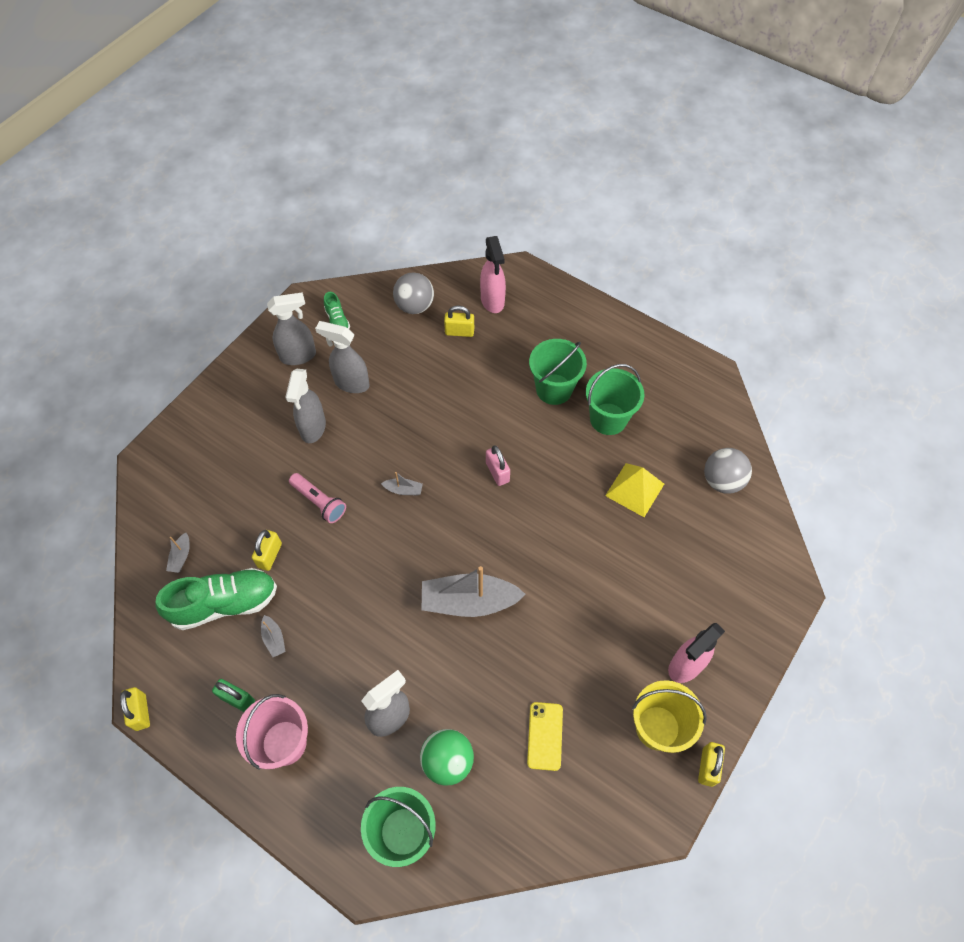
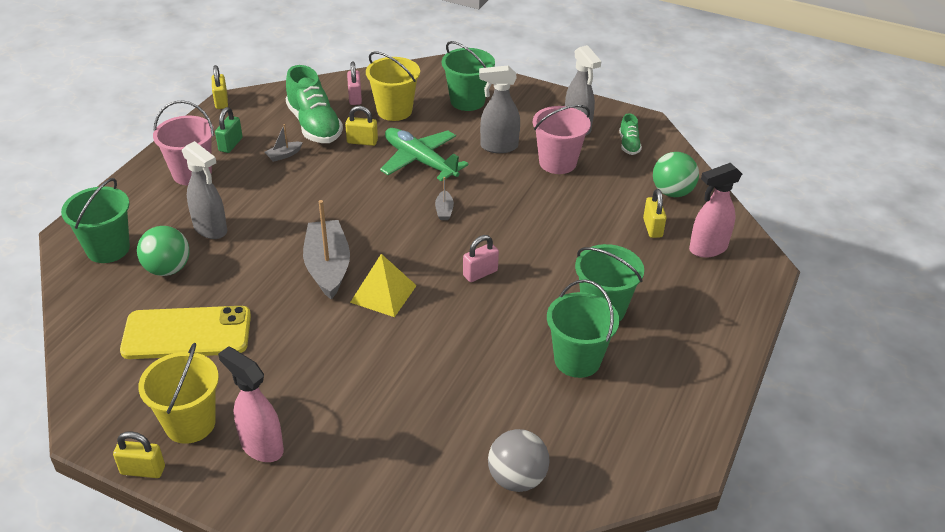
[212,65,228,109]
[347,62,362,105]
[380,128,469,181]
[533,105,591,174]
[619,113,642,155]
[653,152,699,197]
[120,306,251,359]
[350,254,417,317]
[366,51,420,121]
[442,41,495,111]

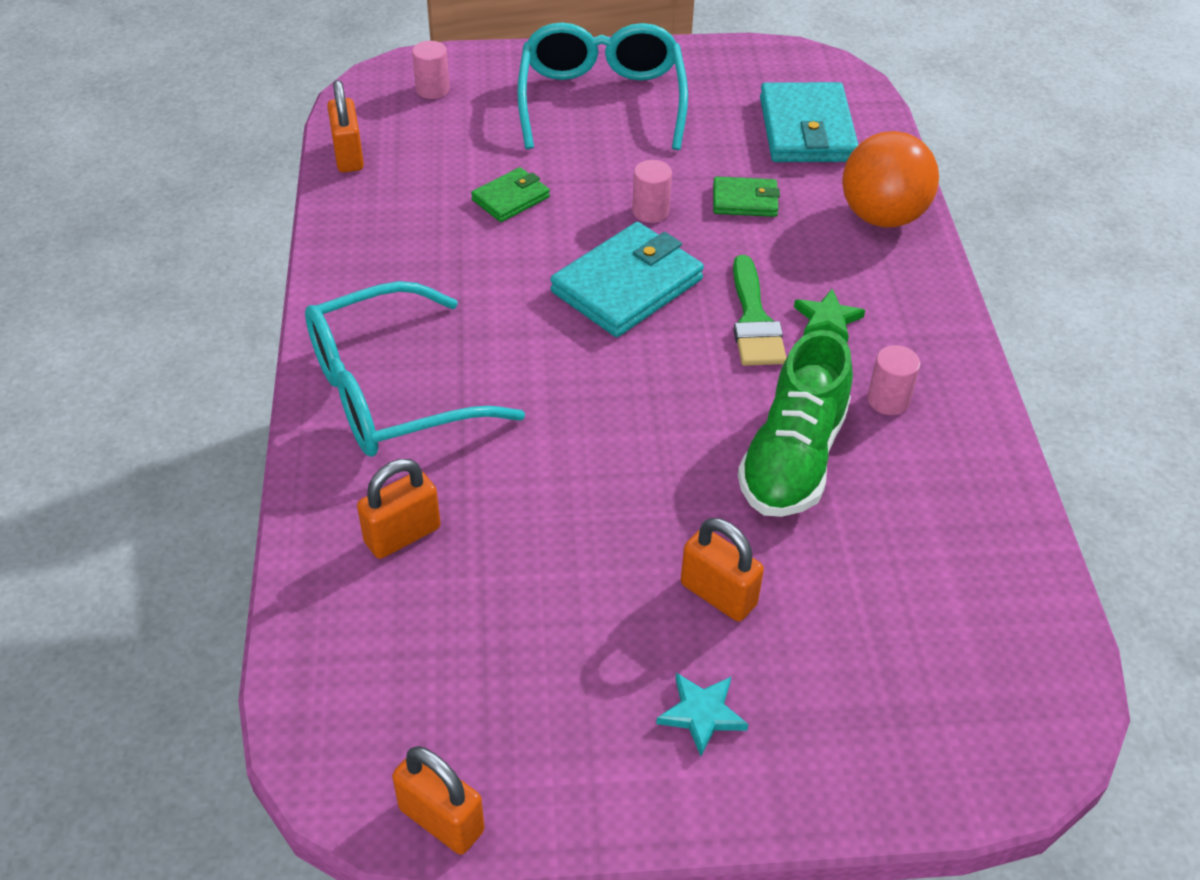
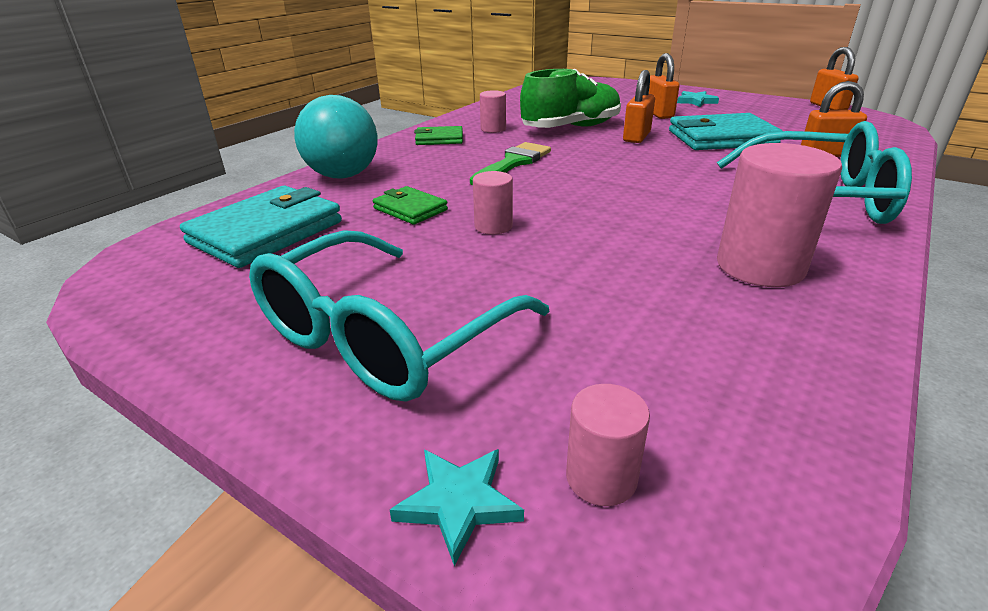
[623,70,655,143]
[414,126,463,145]
[669,113,782,150]
[794,289,865,342] (first image)
[294,95,377,179]
[390,449,524,566]
[717,143,842,287]

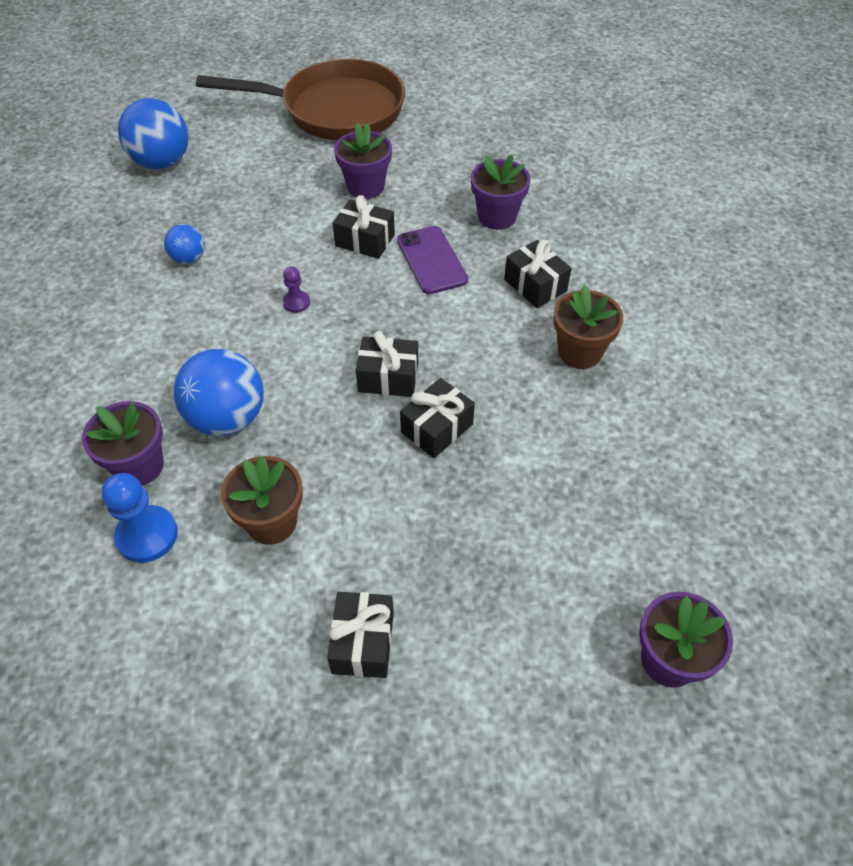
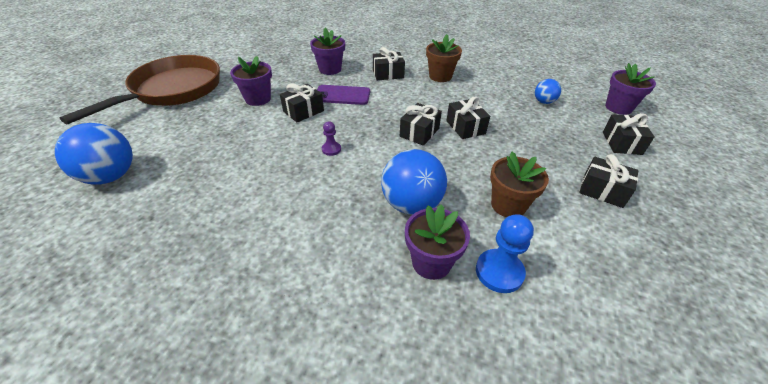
[535,79,561,104]
[603,113,655,155]

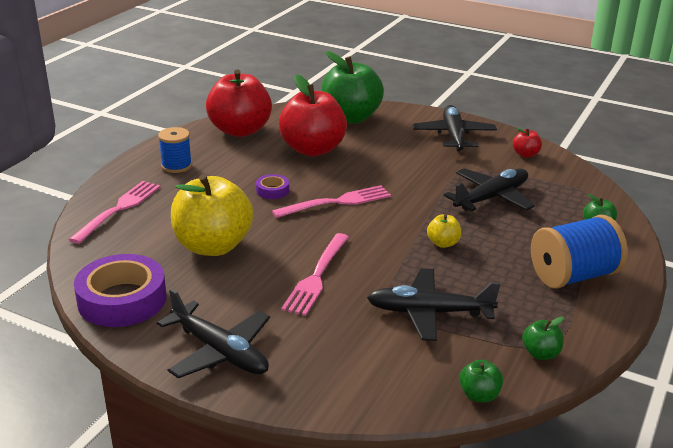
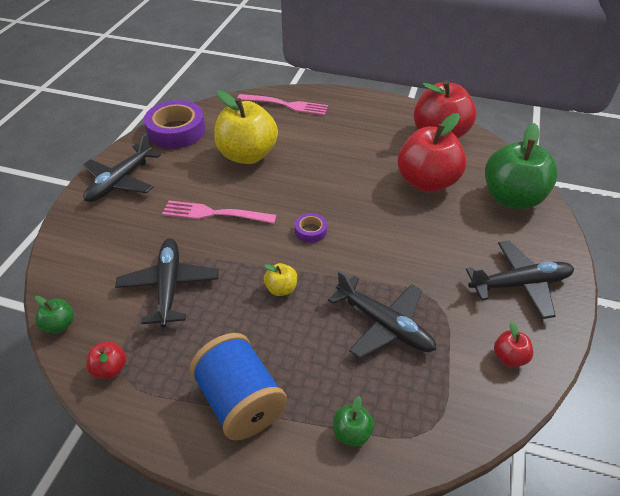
[158,127,192,173] (first image)
[295,213,327,243]
[272,185,391,218] (first image)
[86,341,126,379]

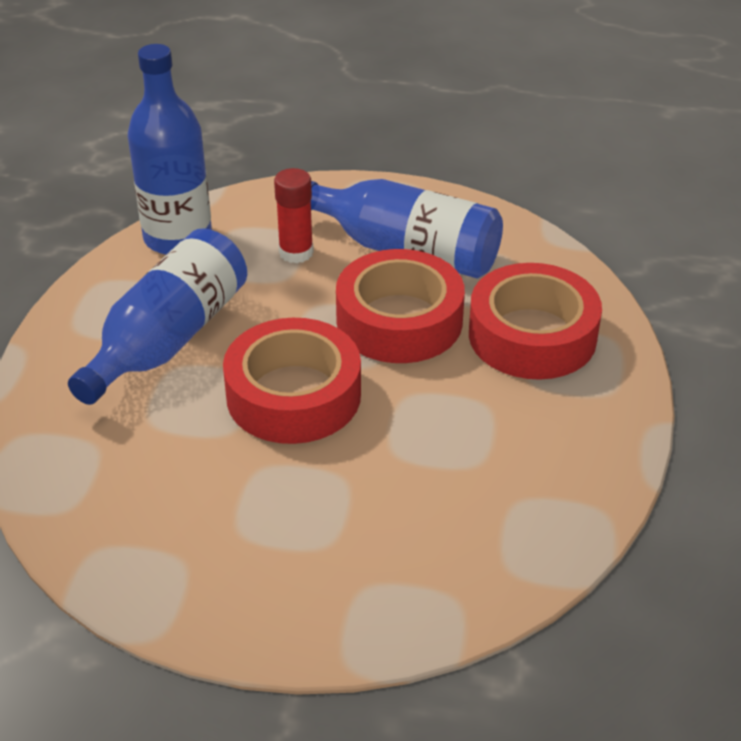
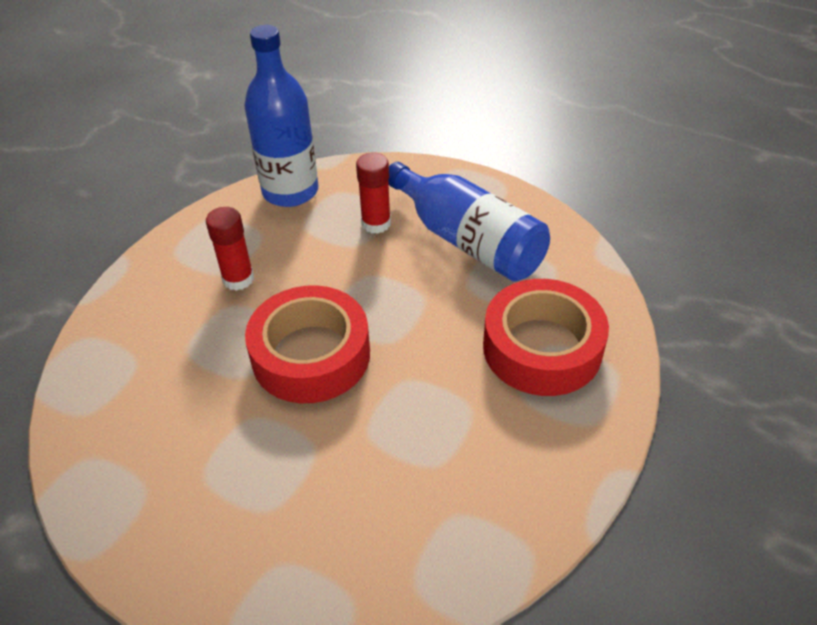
[206,207,254,291]
[336,249,465,363] (first image)

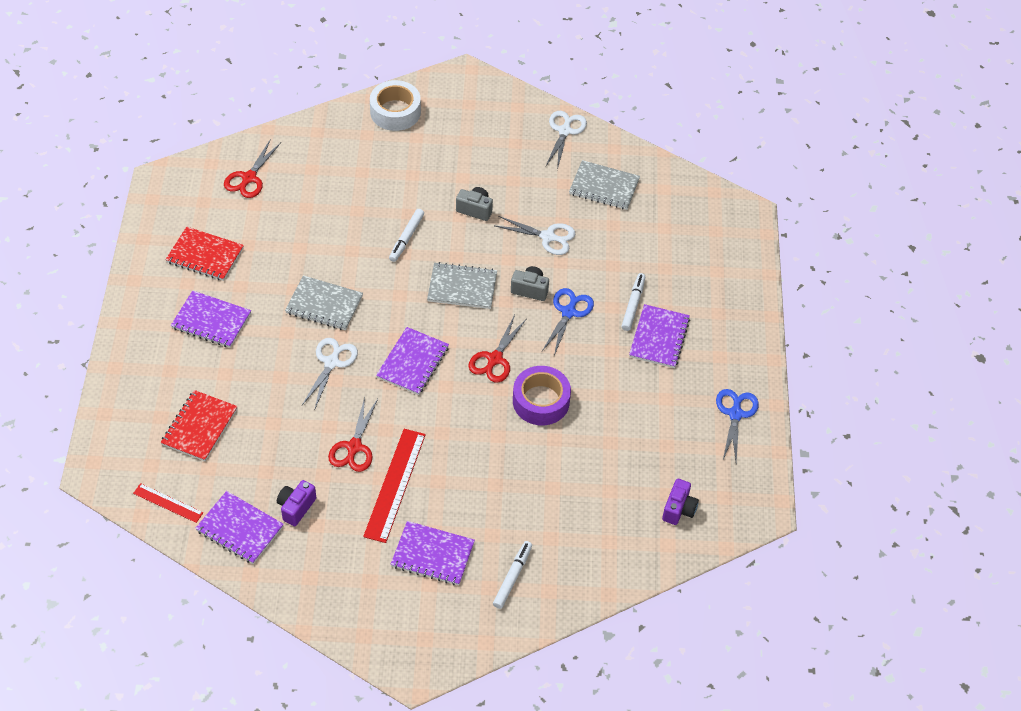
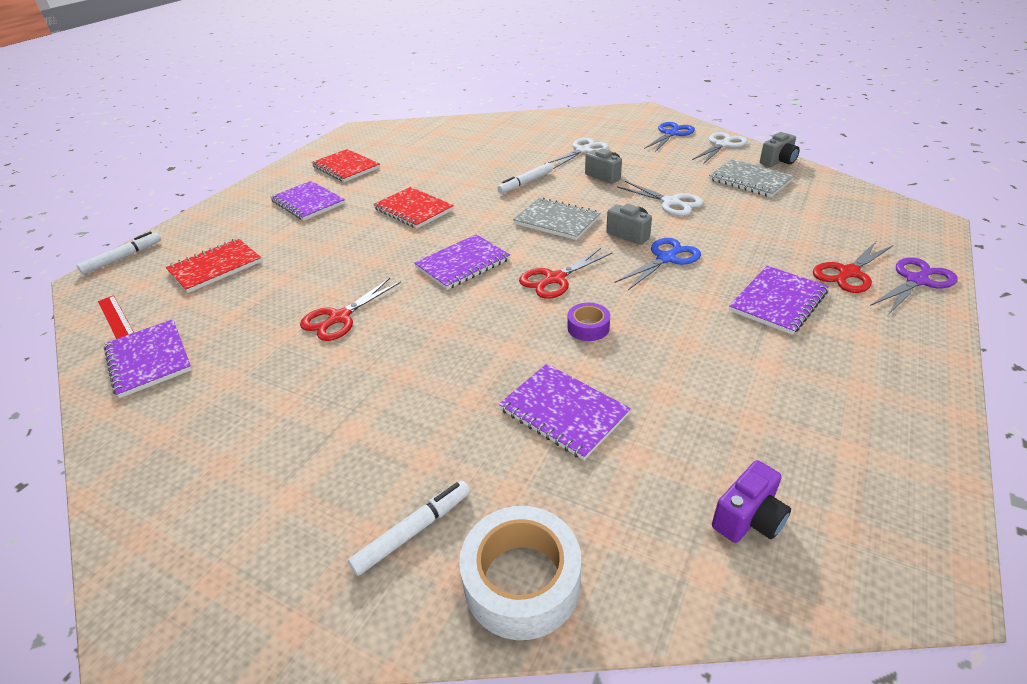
[813,241,893,293]
[277,480,316,526] (first image)
[373,187,454,229]
[545,138,608,169]
[363,429,426,543] (first image)
[459,506,581,640]
[499,364,631,460]
[568,303,610,341]
[77,231,161,275]
[644,122,695,152]
[760,132,800,167]
[870,257,957,315]

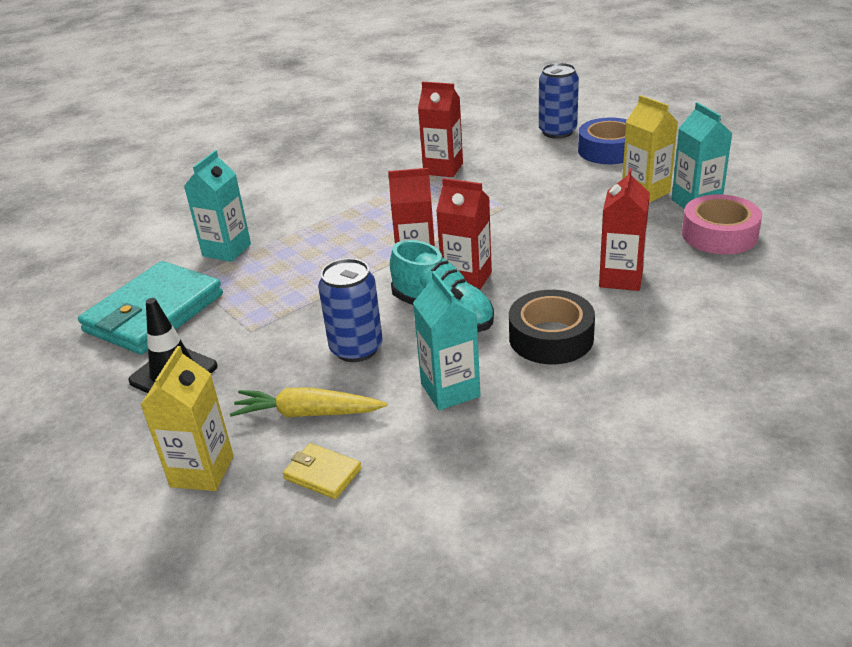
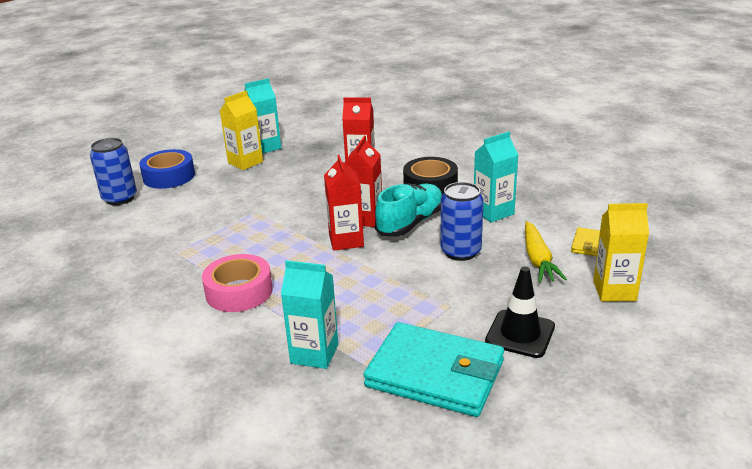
[418,82,463,177] (first image)
[202,254,273,312]

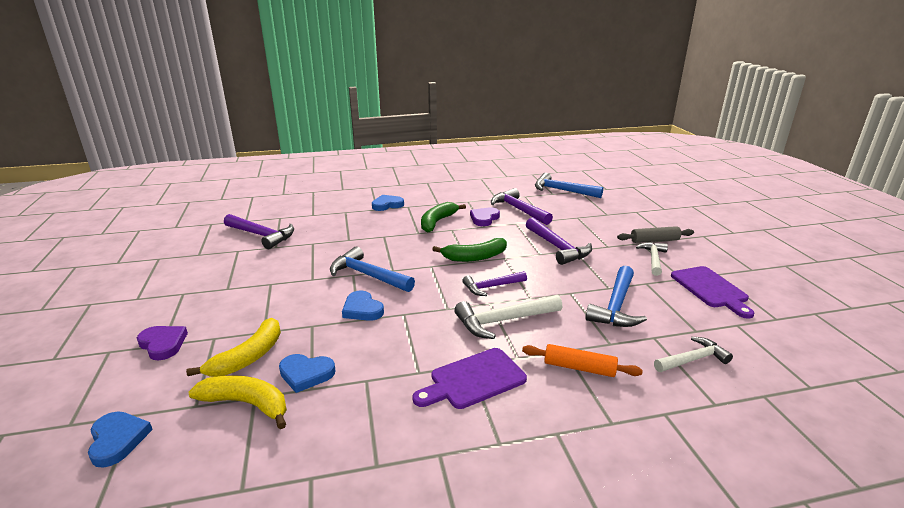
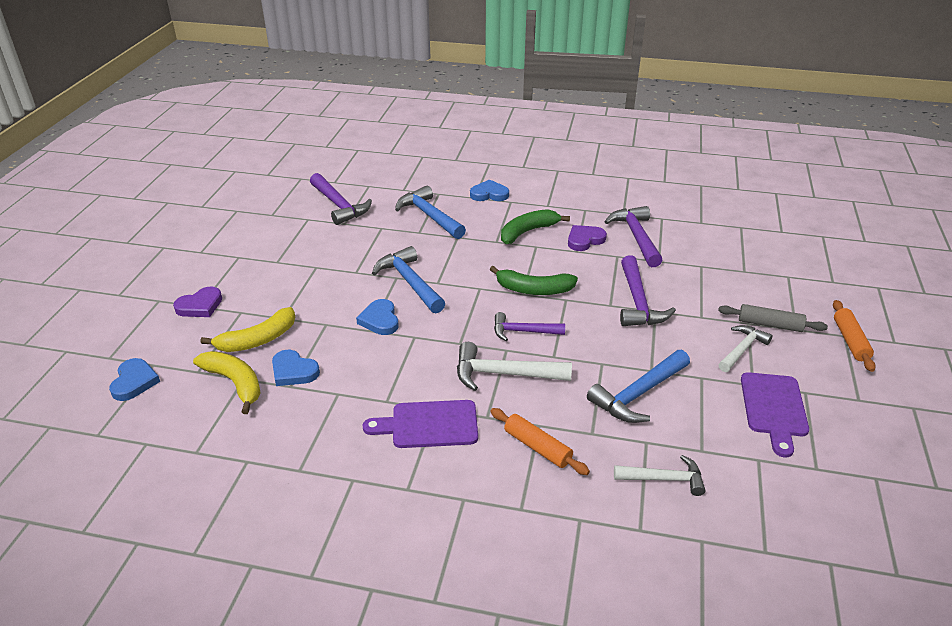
[173,287,222,317]
[395,185,466,239]
[833,300,876,372]

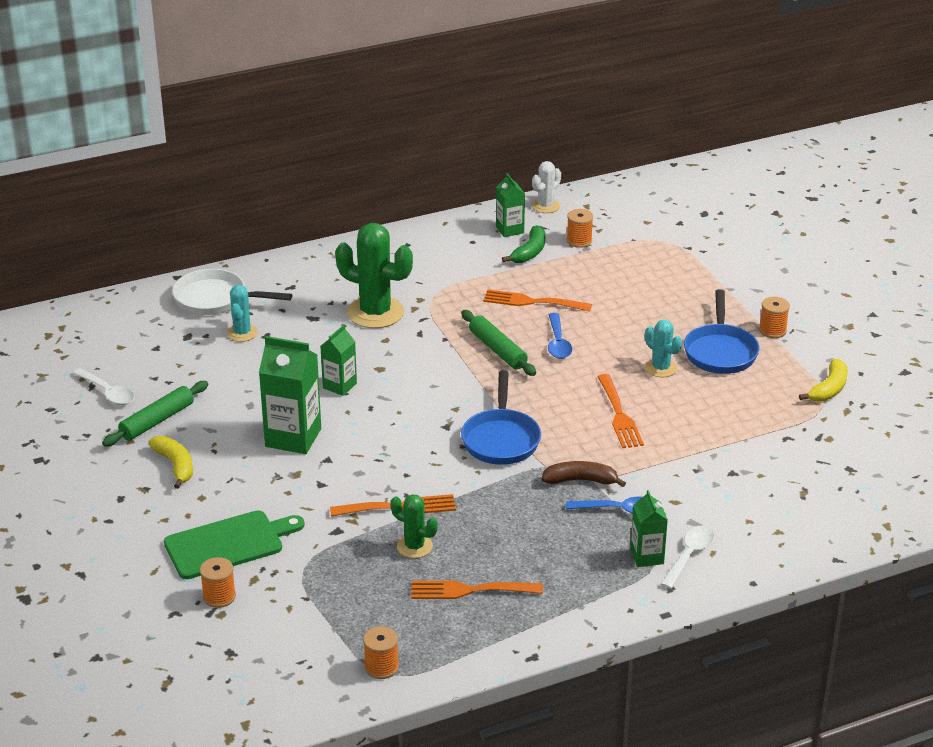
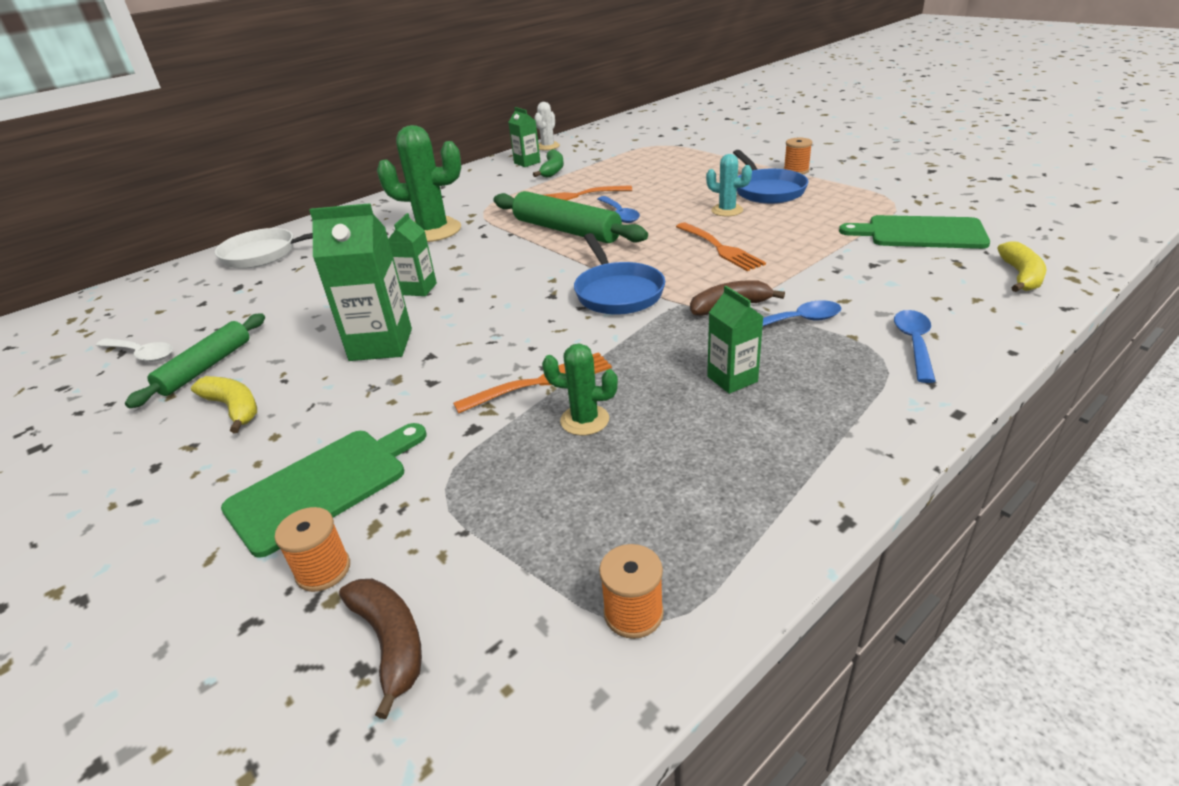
[227,285,258,342] (first image)
[411,581,543,599] (first image)
[493,191,648,243]
[567,209,593,248] (first image)
[707,286,763,394]
[894,310,936,383]
[997,241,1047,292]
[339,579,422,719]
[839,215,990,249]

